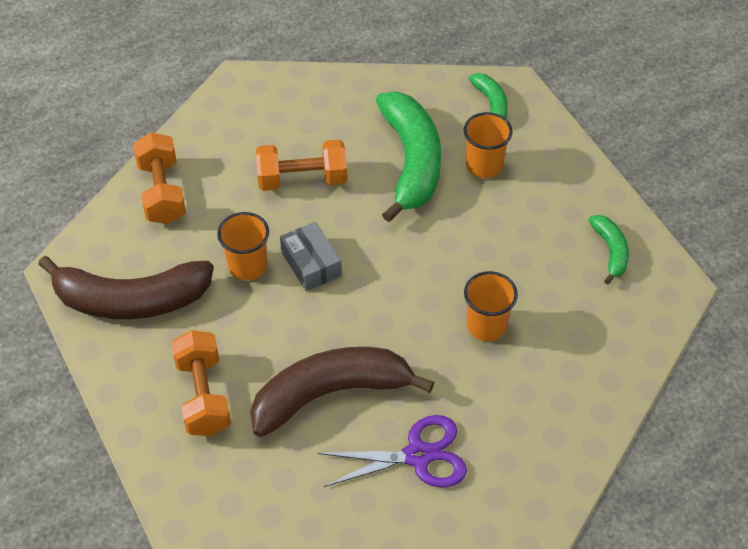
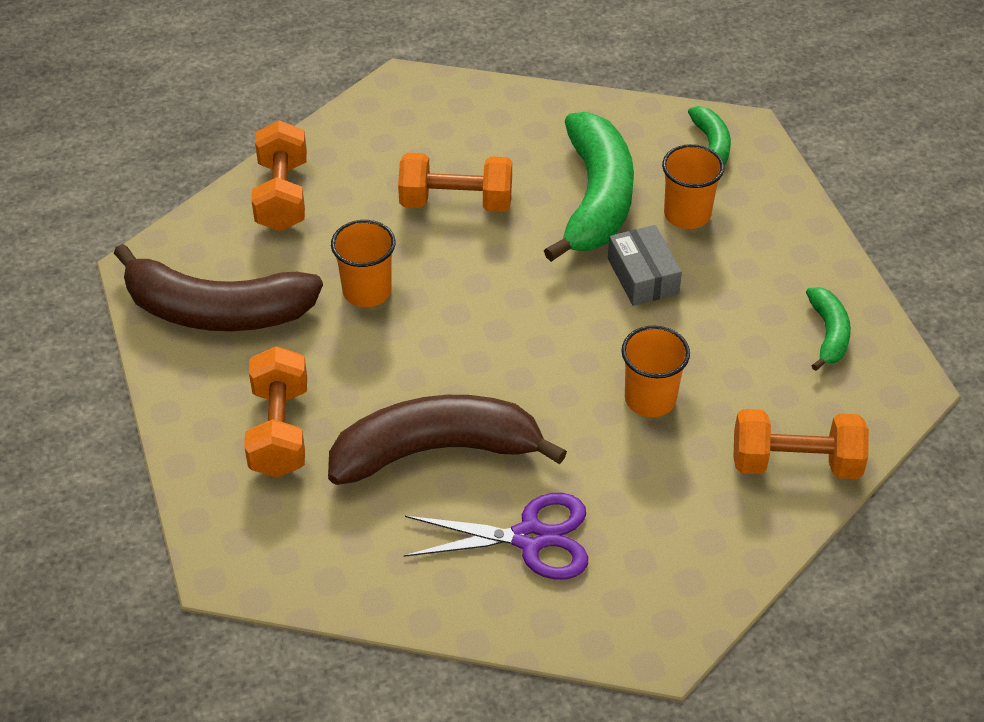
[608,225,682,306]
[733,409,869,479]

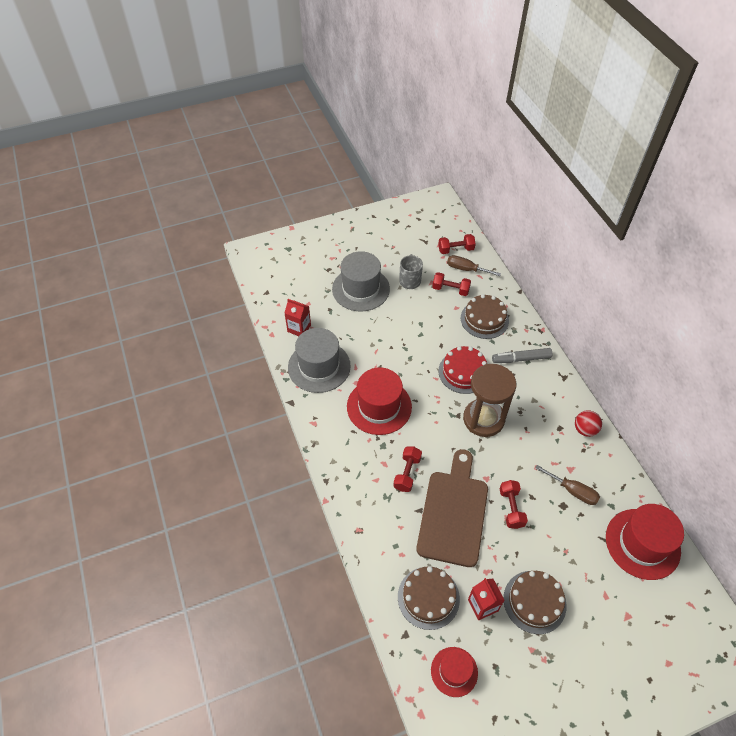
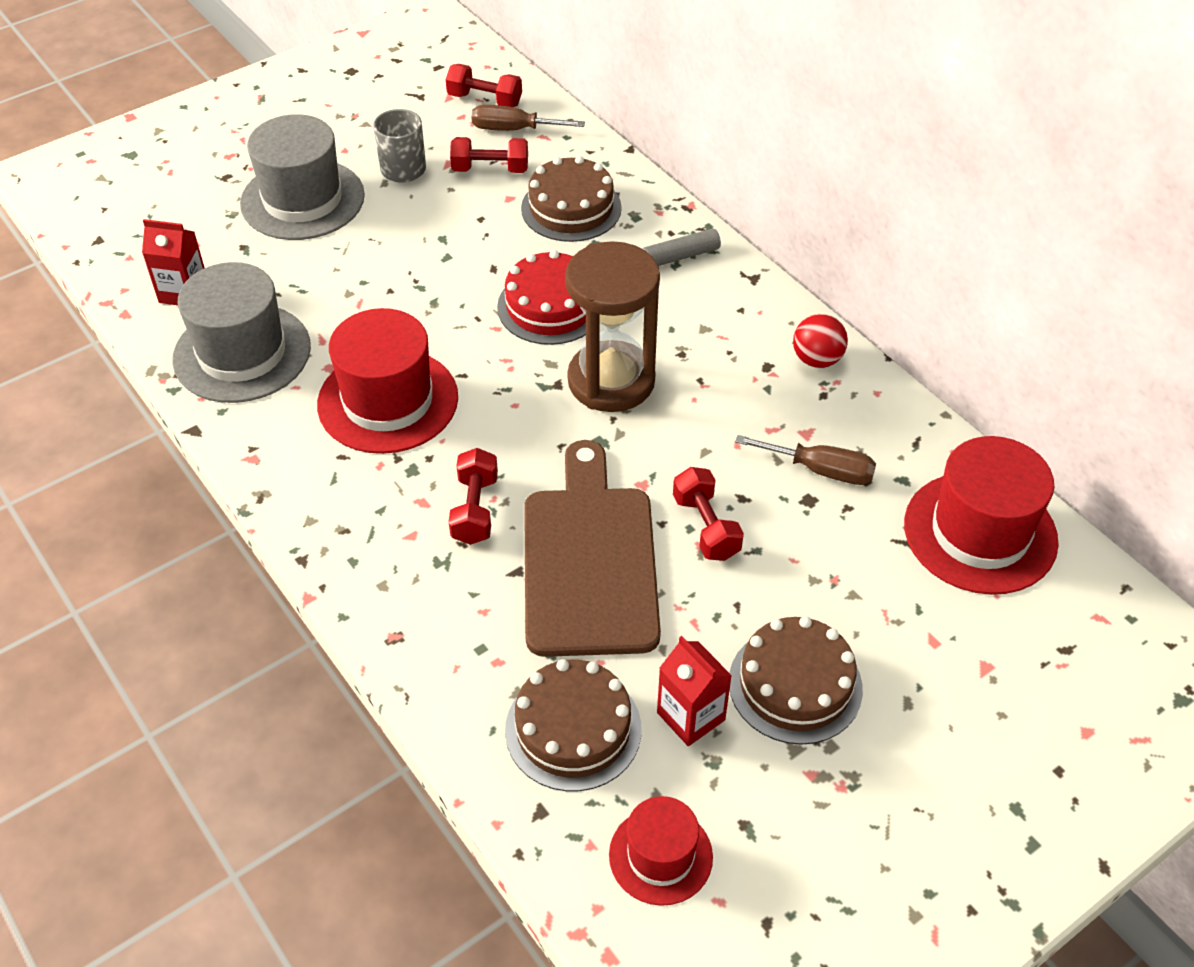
[446,64,522,107]

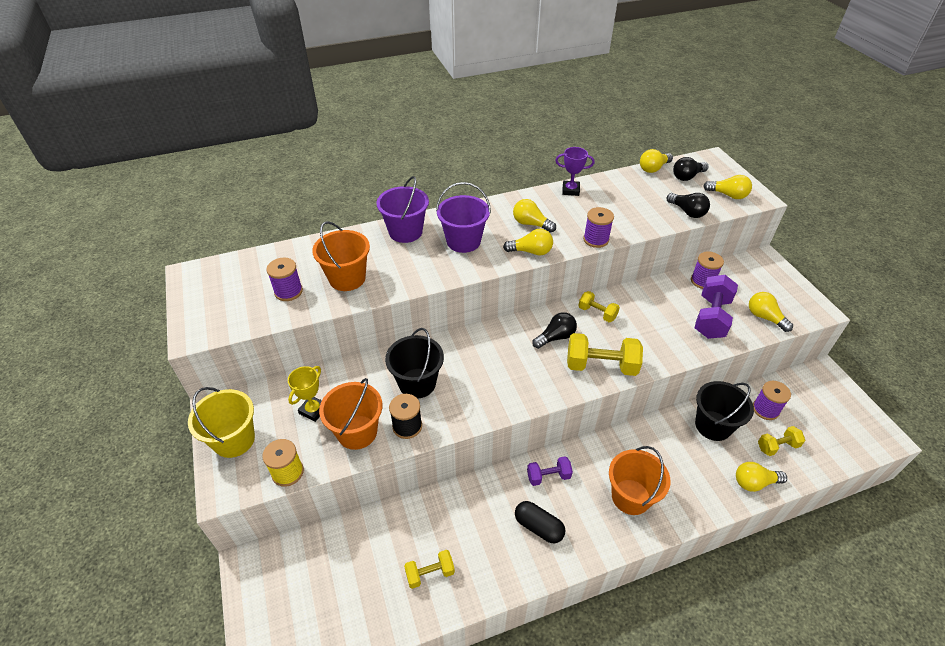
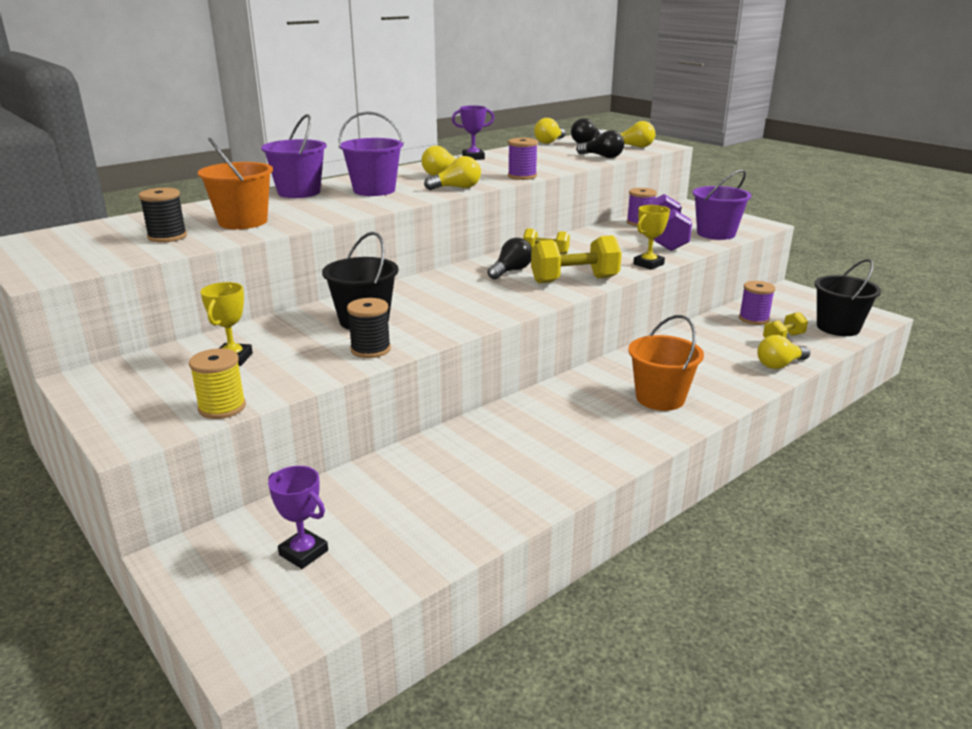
[188,387,255,458] (first image)
[139,188,187,243]
[319,378,382,450] (first image)
[404,550,455,589] (first image)
[515,501,565,543] (first image)
[527,456,573,486] (first image)
[814,259,881,336]
[693,170,751,240]
[268,466,328,569]
[633,205,670,270]

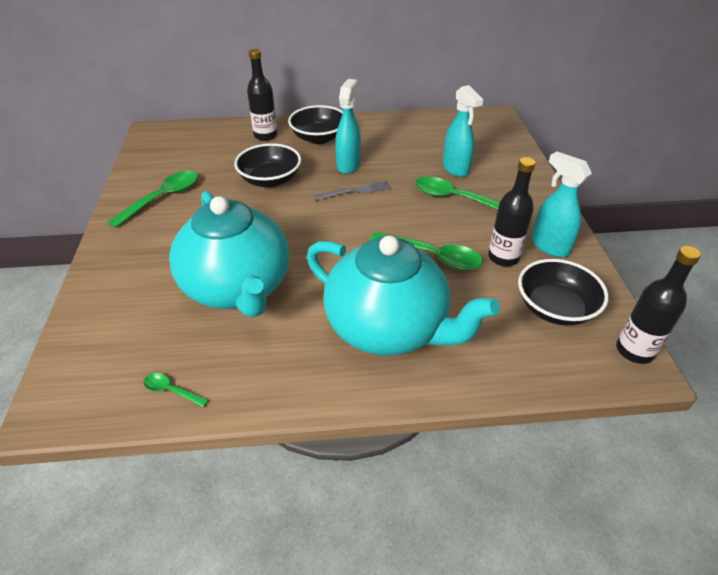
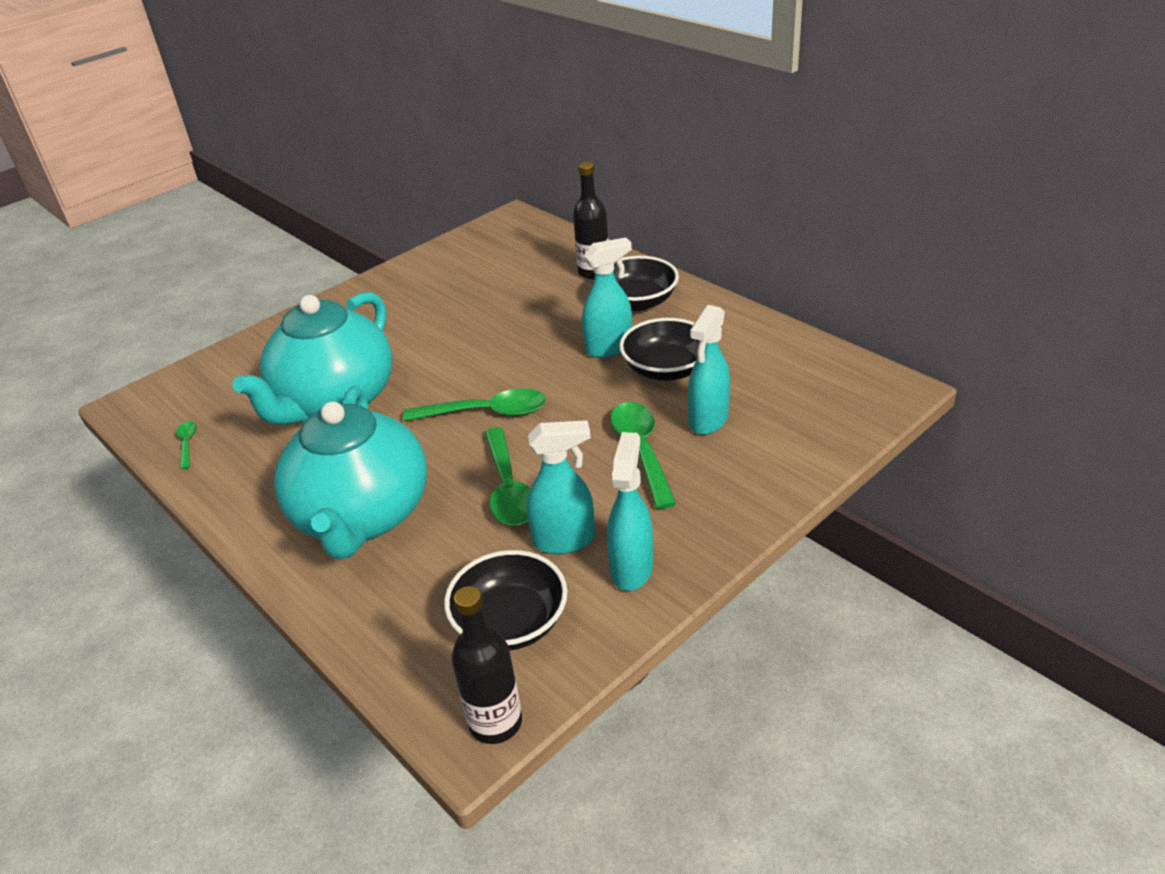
[403,388,546,421]
[619,318,699,381]
[314,181,391,201] (first image)
[527,420,595,554]

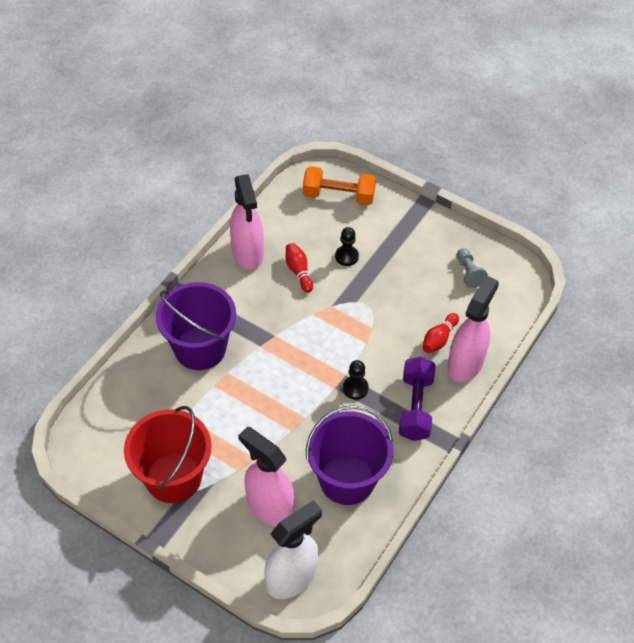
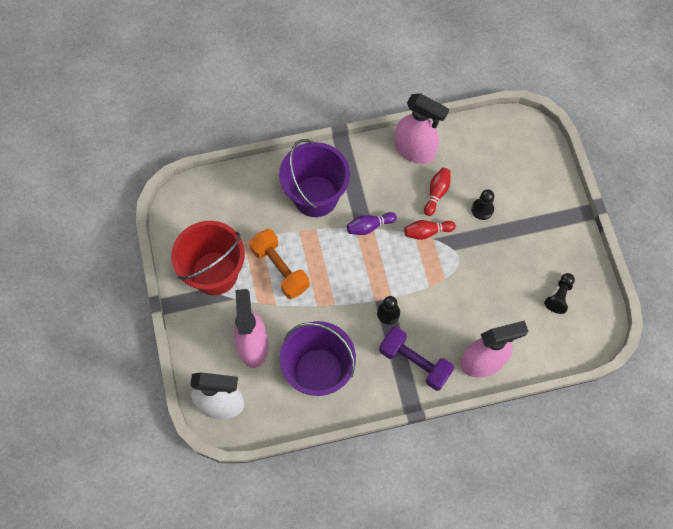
[395,93,449,164]
[249,229,310,299]
[379,327,454,391]
[404,220,456,240]
[544,273,575,314]
[347,212,397,235]

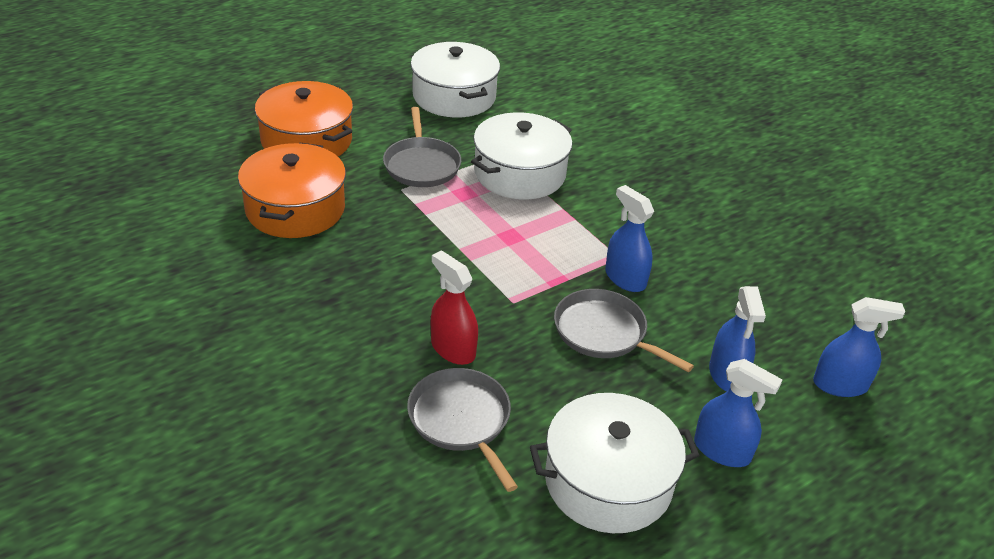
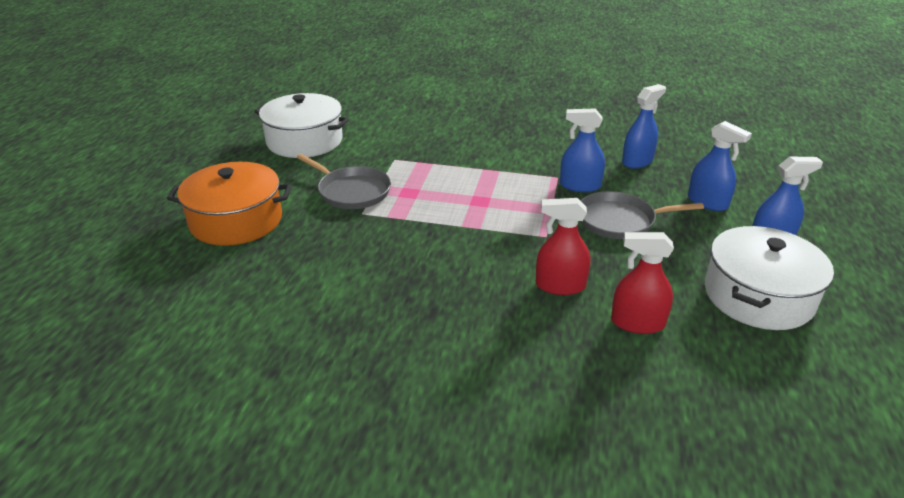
[238,142,346,238] (first image)
[611,232,674,334]
[471,112,573,199] (first image)
[622,84,666,169]

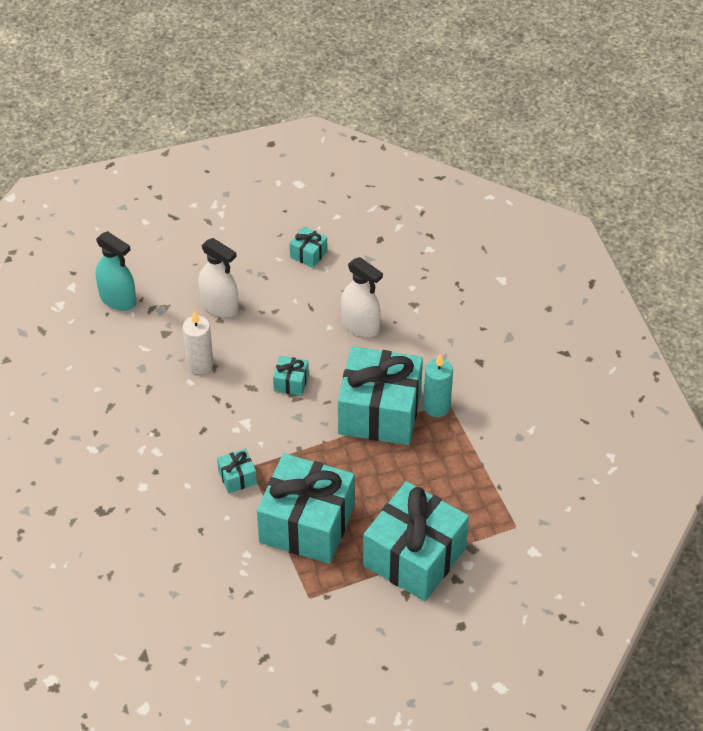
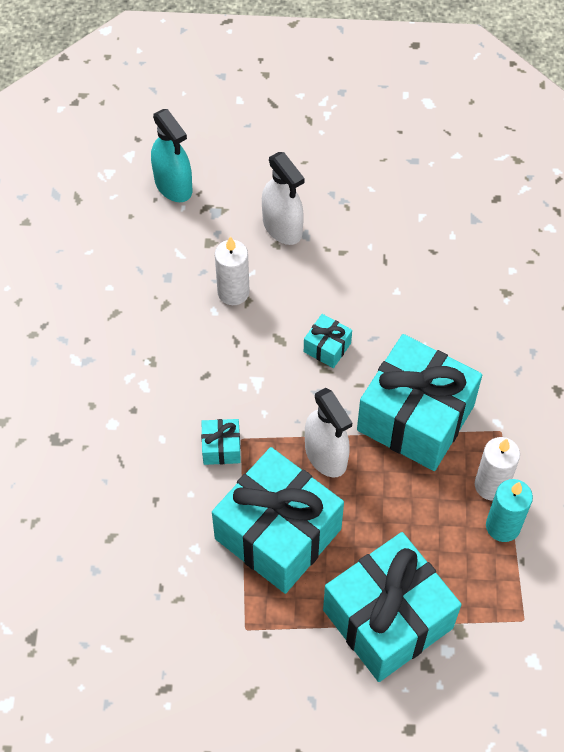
[290,227,327,268] (first image)
[305,388,352,477]
[486,479,533,542]
[475,437,520,501]

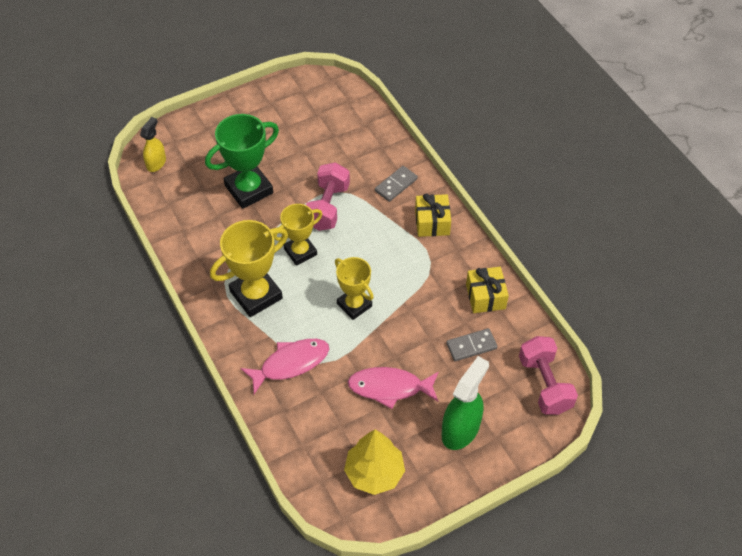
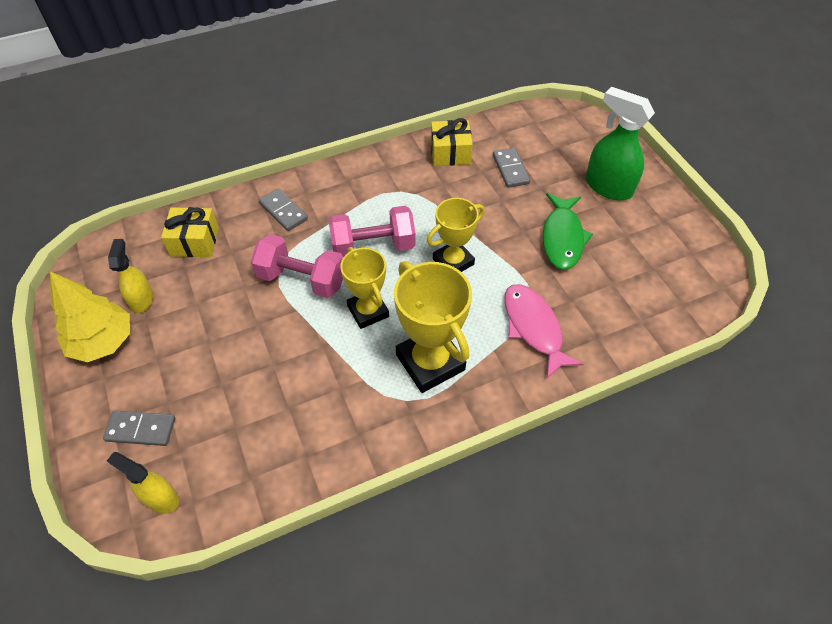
[205,114,279,209] (first image)
[50,271,130,362]
[543,193,593,270]
[161,207,219,257]
[328,206,415,257]
[103,410,175,446]
[108,239,153,313]

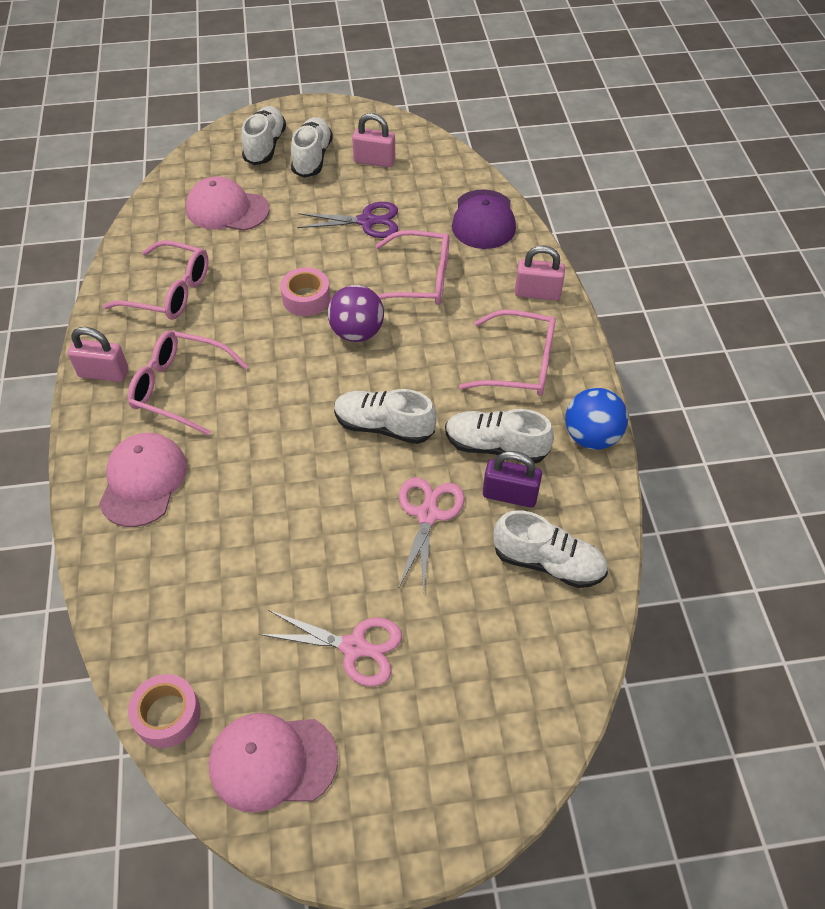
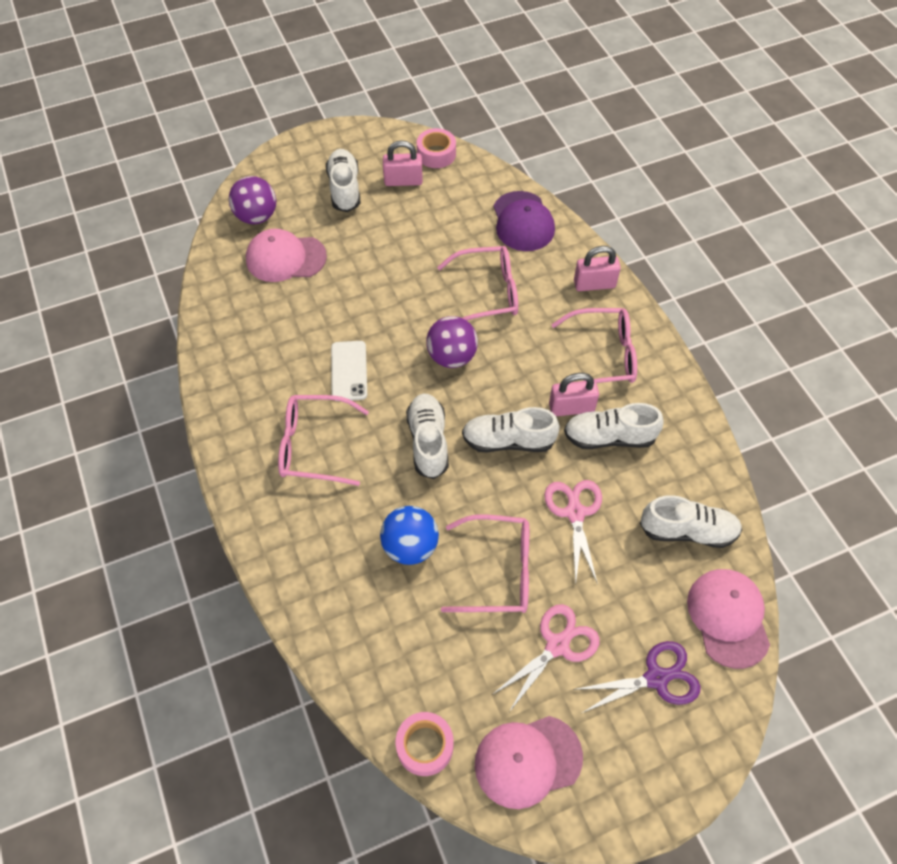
[549,373,599,416]
[687,569,770,669]
[441,514,529,613]
[406,394,449,479]
[492,604,600,712]
[417,128,456,168]
[573,641,700,713]
[483,451,542,508] (first image)
[380,506,439,565]
[229,176,276,224]
[331,341,367,401]

